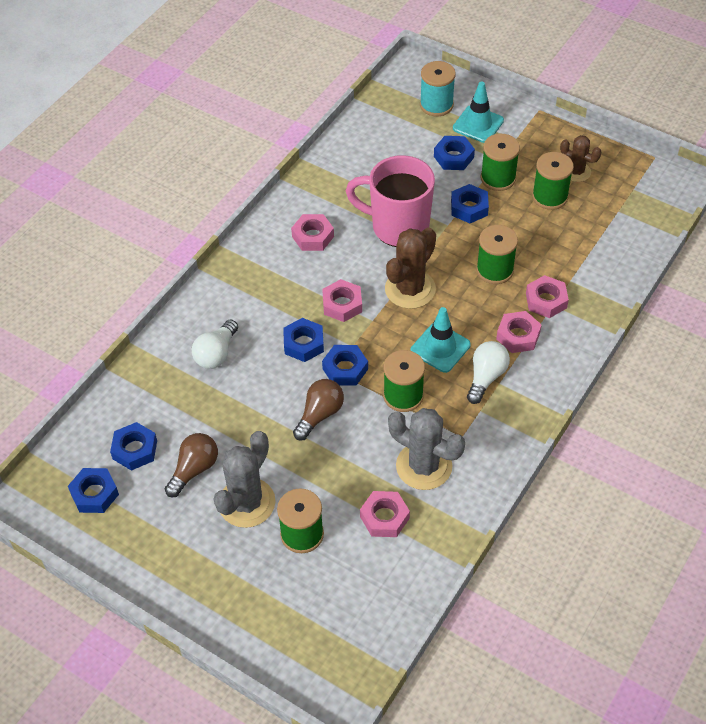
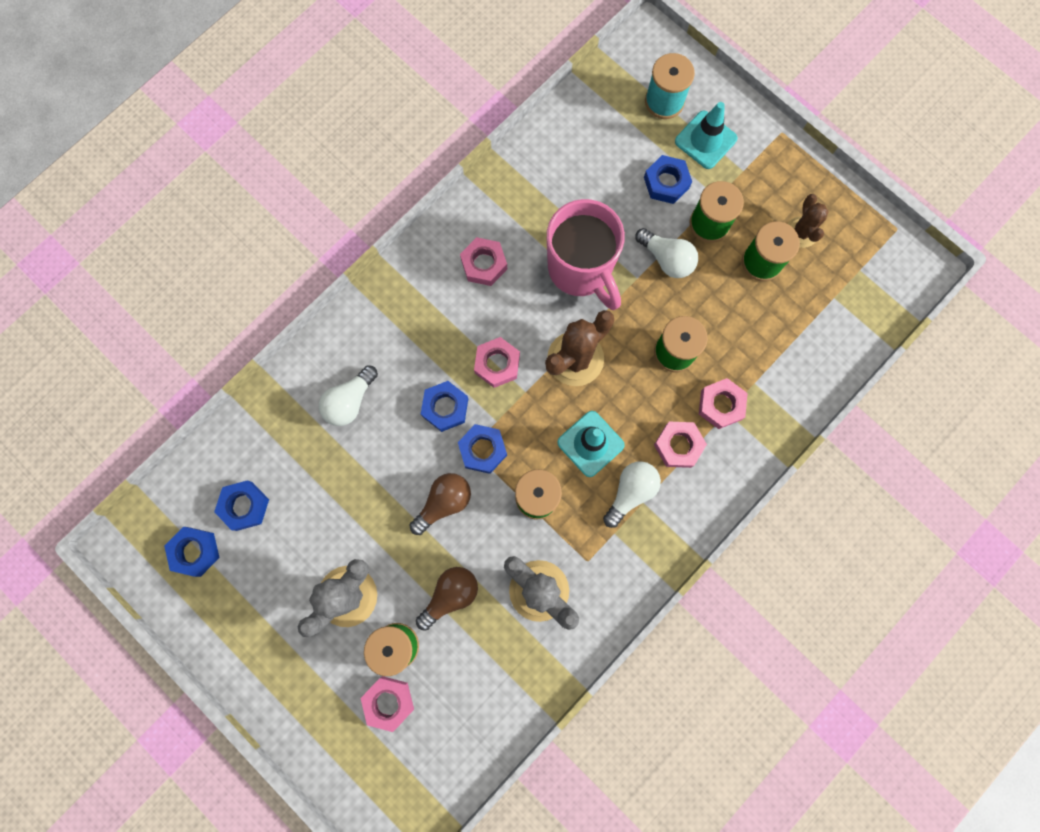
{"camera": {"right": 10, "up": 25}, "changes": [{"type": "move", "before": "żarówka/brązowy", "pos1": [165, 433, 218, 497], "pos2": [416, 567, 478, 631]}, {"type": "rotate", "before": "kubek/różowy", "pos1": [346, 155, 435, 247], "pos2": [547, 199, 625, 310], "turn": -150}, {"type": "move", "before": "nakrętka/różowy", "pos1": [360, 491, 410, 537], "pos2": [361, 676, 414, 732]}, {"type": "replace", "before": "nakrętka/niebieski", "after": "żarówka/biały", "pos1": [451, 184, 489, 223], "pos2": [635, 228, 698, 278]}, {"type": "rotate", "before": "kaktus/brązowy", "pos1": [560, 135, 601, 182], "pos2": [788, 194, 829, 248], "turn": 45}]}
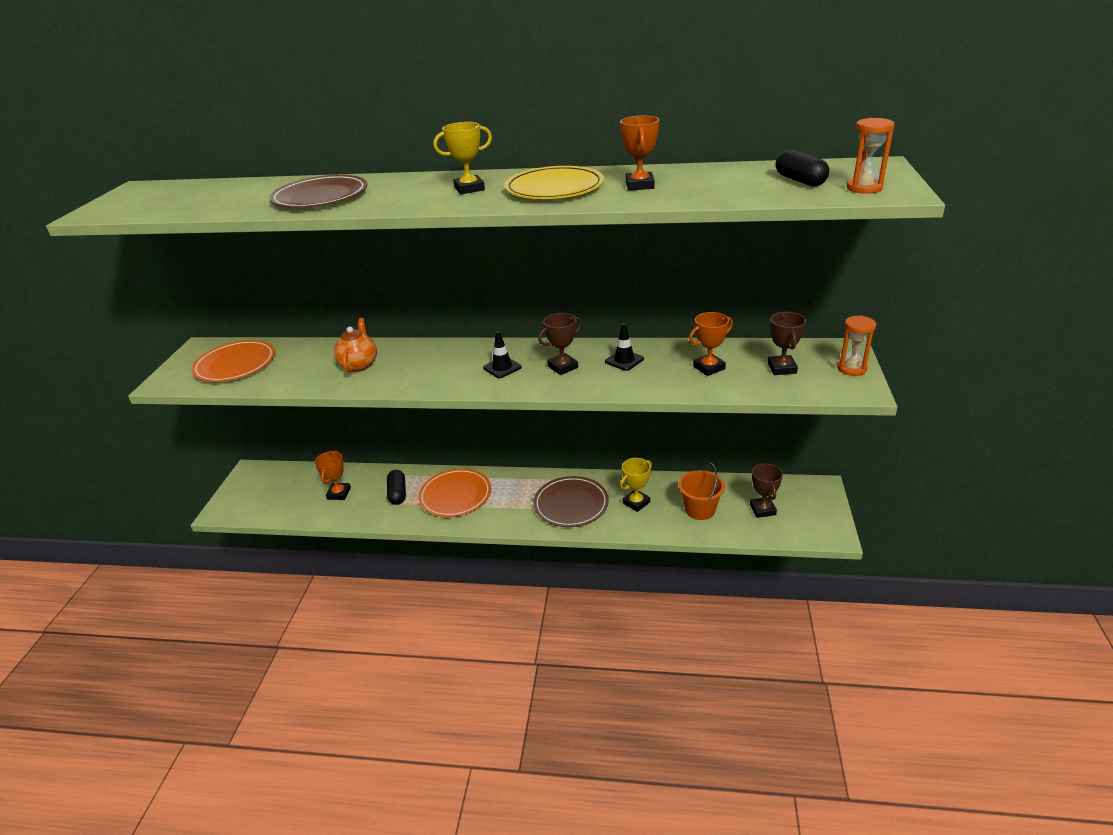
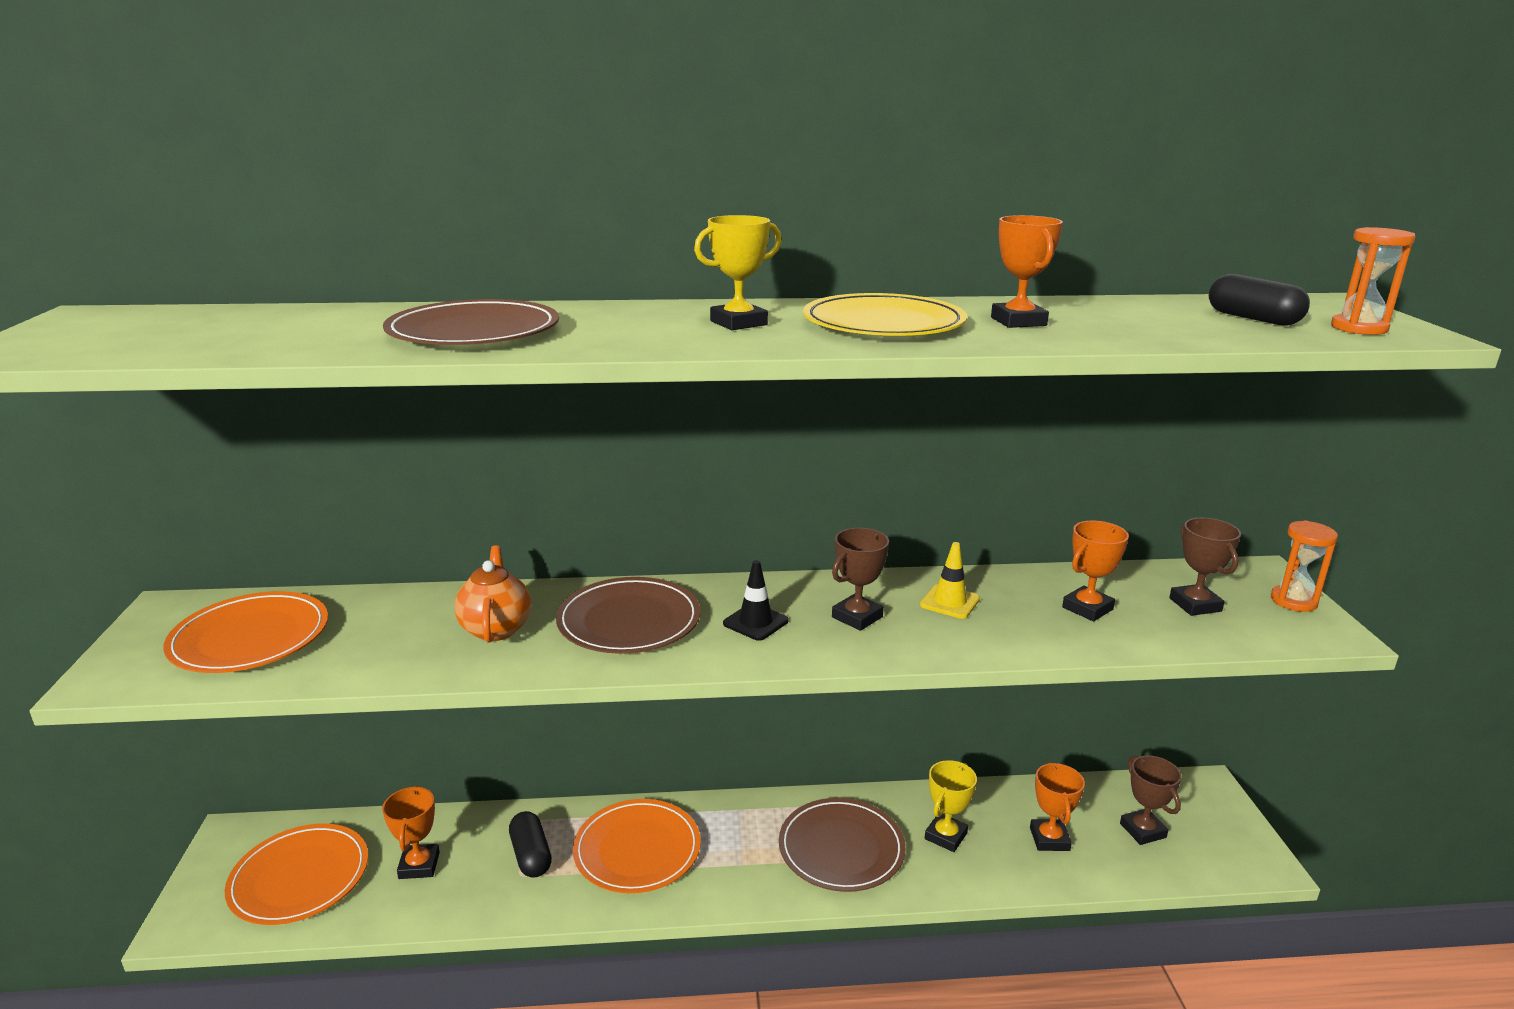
{"camera": {"right": -15, "up": -10}, "changes": [{"type": "recolor", "before": "pachołek/czarny", "after": "pachołek/żółty", "pos1": [605, 323, 644, 371], "pos2": [920, 542, 980, 619]}, {"type": "replace", "before": "wiadro/pomarańczowy", "after": "puchar/pomarańczowy", "pos1": [678, 462, 725, 520], "pos2": [1030, 762, 1085, 851]}, {"type": "insert", "after": "talerz/pomarańczowy", "pos2": [225, 824, 368, 925]}, {"type": "insert", "after": "talerz/brązowy", "pos2": [556, 577, 701, 654]}]}
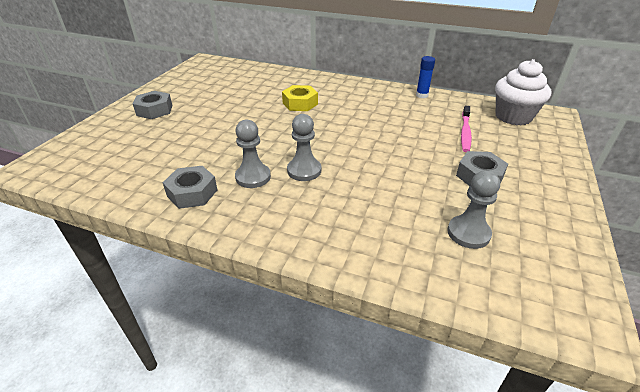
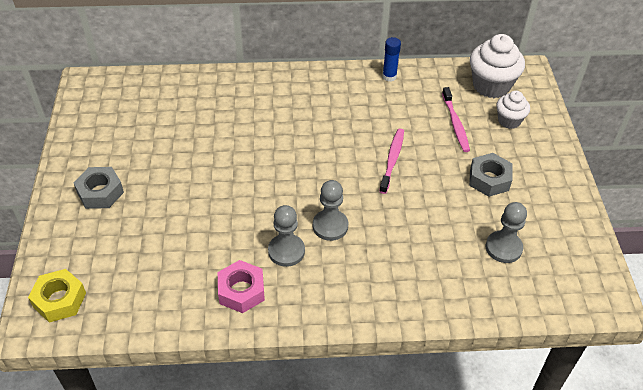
{"camera": {"right": -25, "up": 10}, "changes": [{"type": "recolor", "before": "nakrętka/szary", "after": "nakrętka/różowy", "pos1": [163, 166, 217, 209], "pos2": [218, 260, 265, 313]}, {"type": "move", "before": "nakrętka/żółty", "pos1": [282, 85, 318, 111], "pos2": [28, 269, 86, 323]}, {"type": "insert", "after": "szczoteczka do zębów/różowy", "pos2": [379, 129, 404, 194]}, {"type": "insert", "after": "muffinka/biały", "pos2": [496, 91, 530, 129]}]}
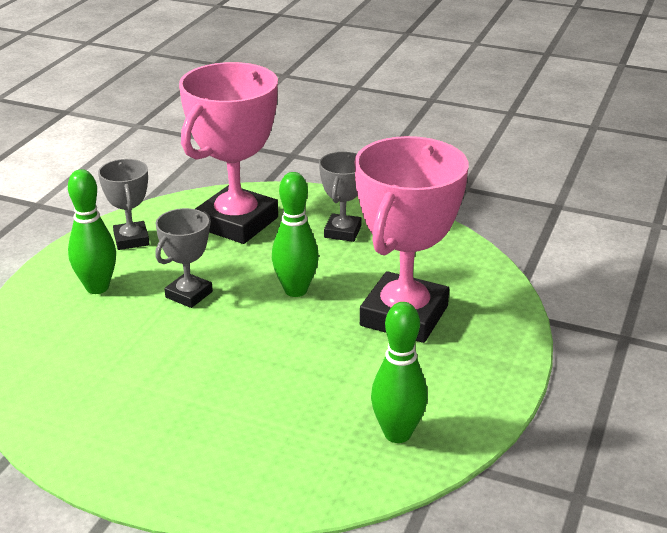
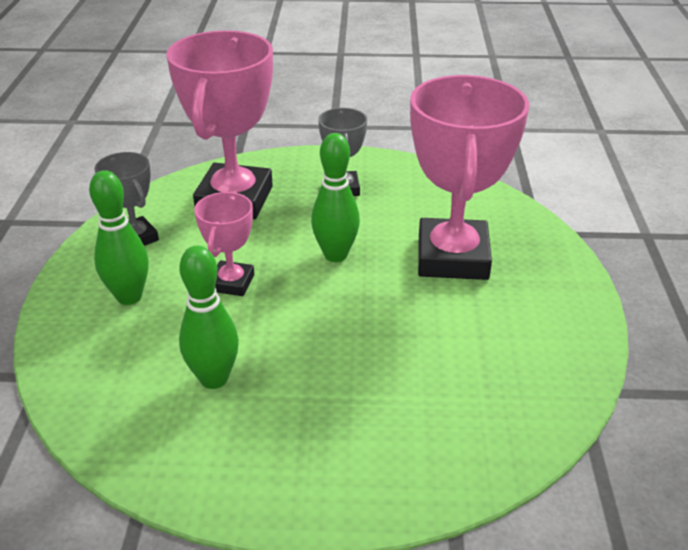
{"camera": {"right": -20, "up": 5}, "changes": [{"type": "recolor", "before": "puchar/szary", "after": "puchar/różowy", "pos1": [155, 208, 213, 308], "pos2": [194, 192, 254, 296]}, {"type": "move", "before": "kręgiel/zielony", "pos1": [371, 302, 428, 443], "pos2": [179, 245, 239, 389]}]}
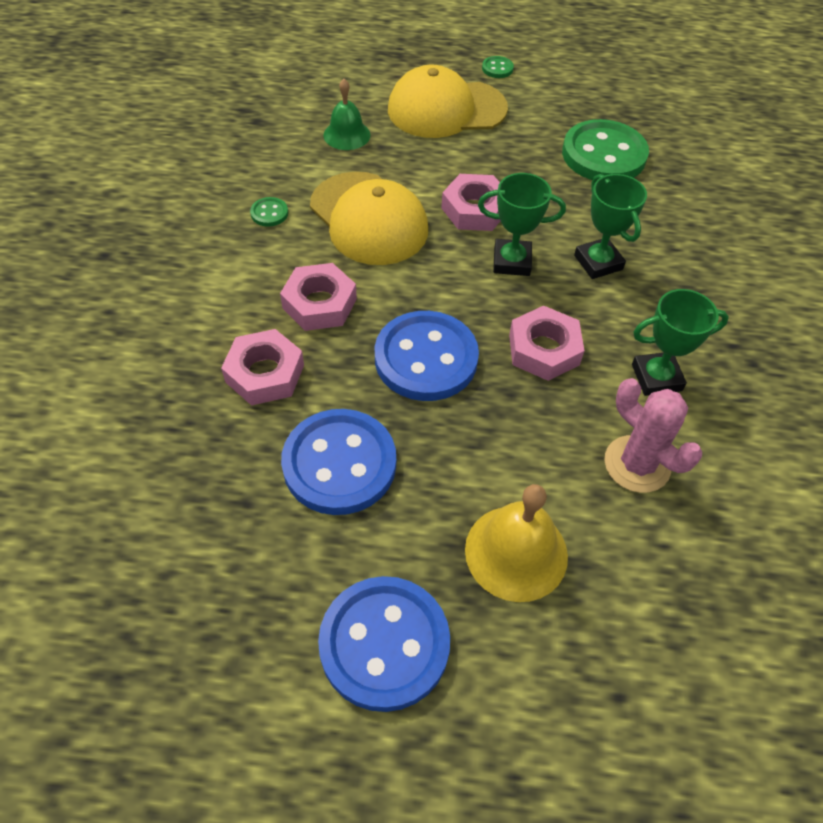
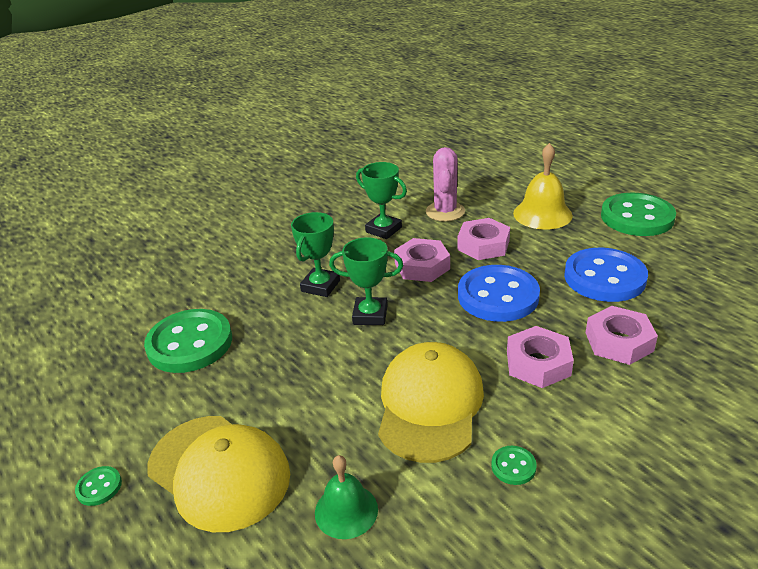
{"camera": {"right": -130, "up": -20}, "changes": [{"type": "recolor", "before": "guzik/niebieski", "after": "guzik/zielony", "pos1": [318, 576, 450, 712], "pos2": [601, 193, 676, 236]}, {"type": "move", "before": "nakrętka/różowy", "pos1": [441, 174, 500, 231], "pos2": [457, 218, 510, 260]}, {"type": "rotate", "before": "puchar/zielony", "pos1": [478, 173, 566, 276], "pos2": [329, 237, 403, 325], "turn": -45}]}
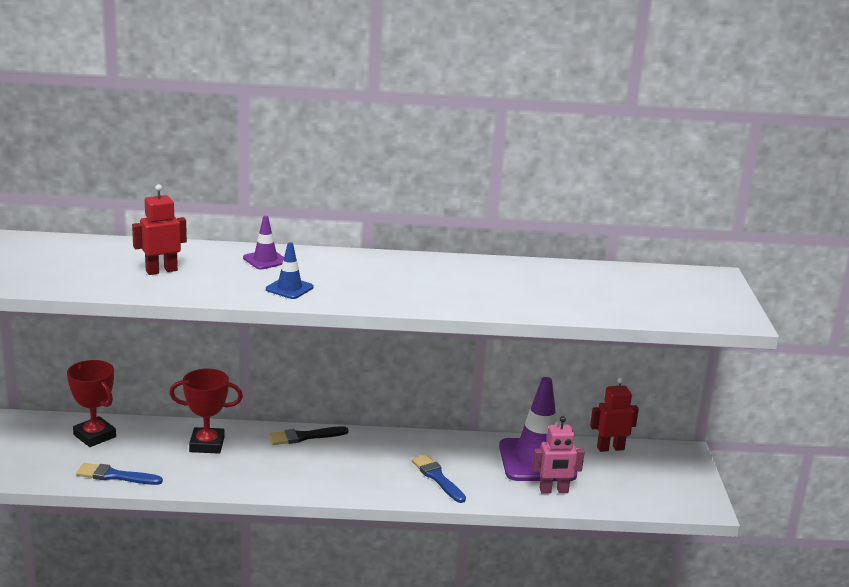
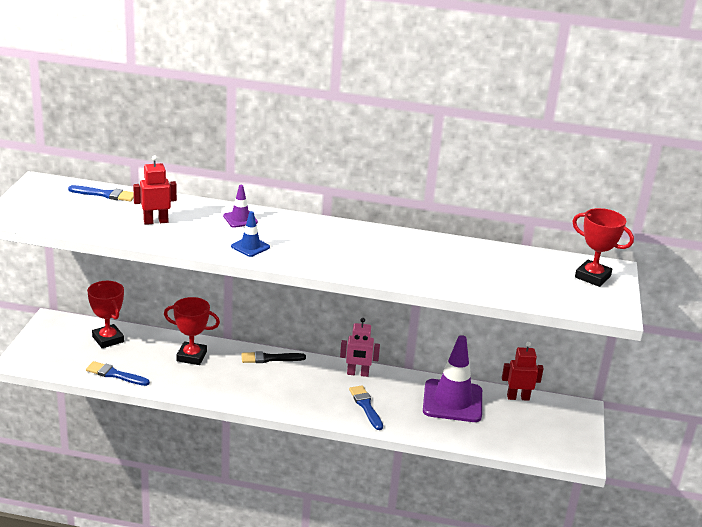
{"camera": {"right": 10, "up": 5}, "changes": [{"type": "move", "before": "robot/różowy", "pos1": [532, 416, 585, 494], "pos2": [340, 318, 380, 377]}, {"type": "insert", "after": "pędzel/niebieski", "pos2": [68, 185, 134, 201]}, {"type": "insert", "after": "puchar/czerwony", "pos2": [572, 208, 634, 287]}]}
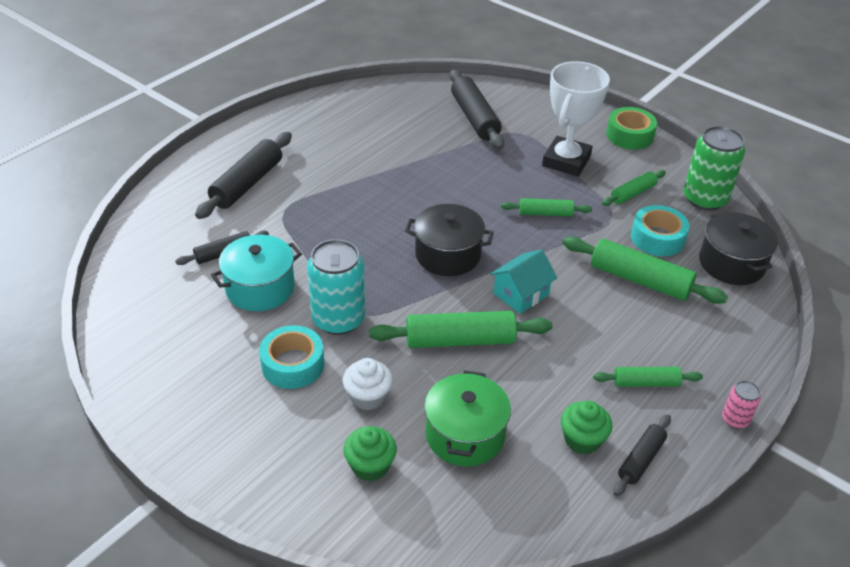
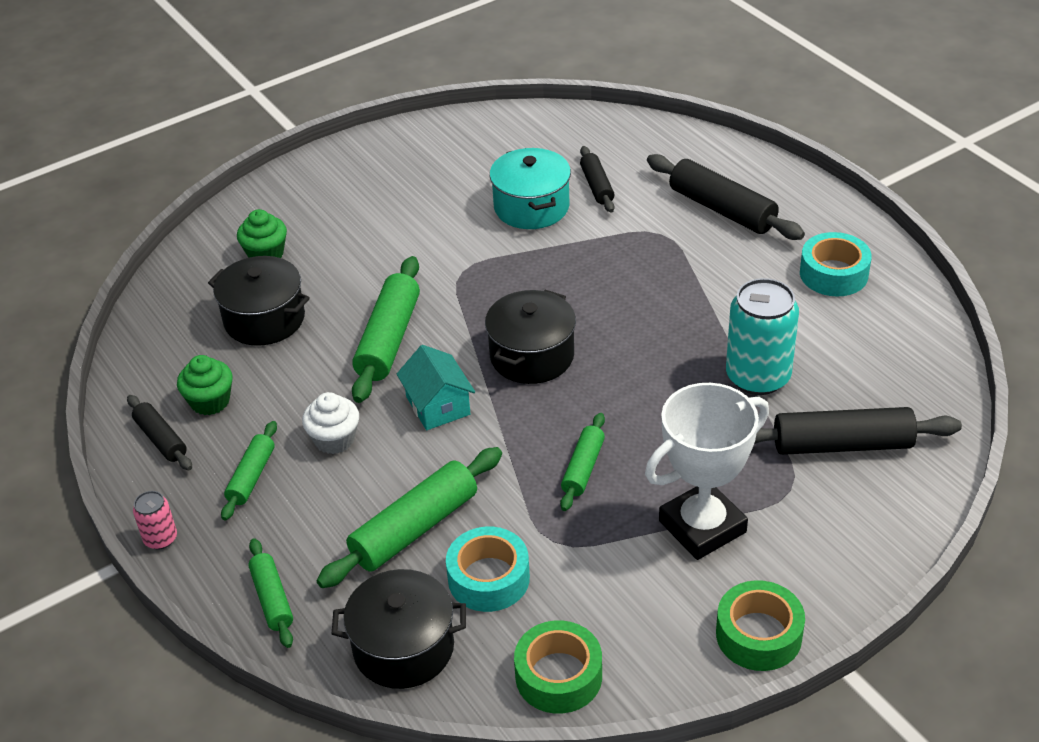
{"camera": {"right": 110, "up": 0}, "changes": [{"type": "move", "before": "taśma klejąca/turkusowy", "pos1": [259, 325, 324, 389], "pos2": [800, 232, 872, 296]}, {"type": "move", "before": "puszka/turkusowy", "pos1": [307, 239, 365, 335], "pos2": [726, 278, 799, 395]}, {"type": "move", "before": "muffinka/biały", "pos1": [343, 358, 393, 411], "pos2": [302, 392, 359, 454]}, {"type": "recolor", "before": "garnek/zielony", "after": "garnek/czarny", "pos1": [424, 370, 511, 467], "pos2": [208, 256, 310, 346]}, {"type": "rotate", "before": "puchar/biały", "pos1": [542, 61, 610, 176], "pos2": [645, 383, 769, 560], "turn": -75}, {"type": "move", "before": "wałek do ciasta/zielony", "pos1": [602, 170, 666, 206], "pos2": [248, 538, 293, 648]}, {"type": "replace", "before": "puszka/zielony", "after": "taśma klejąca/zielony", "pos1": [684, 126, 745, 211], "pos2": [514, 620, 602, 714]}]}
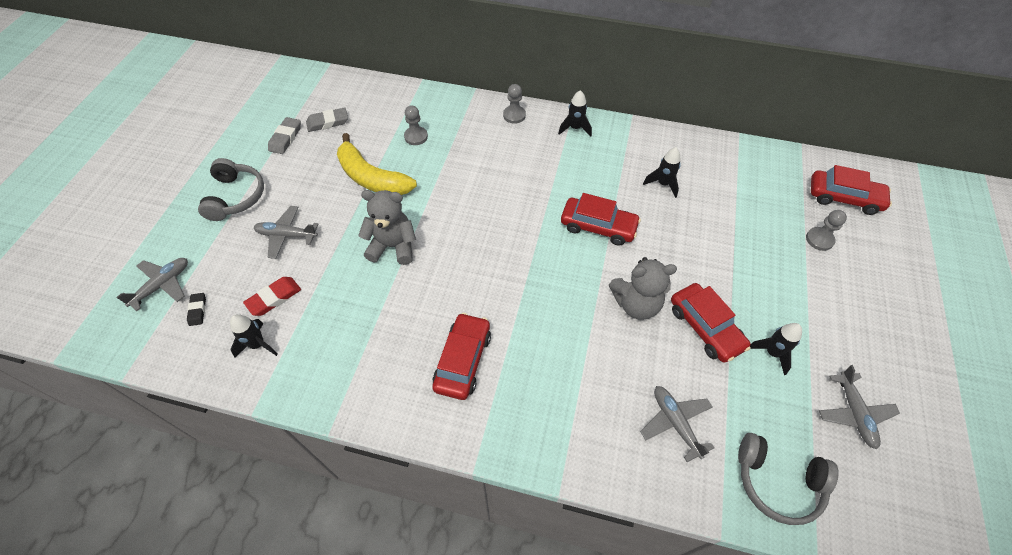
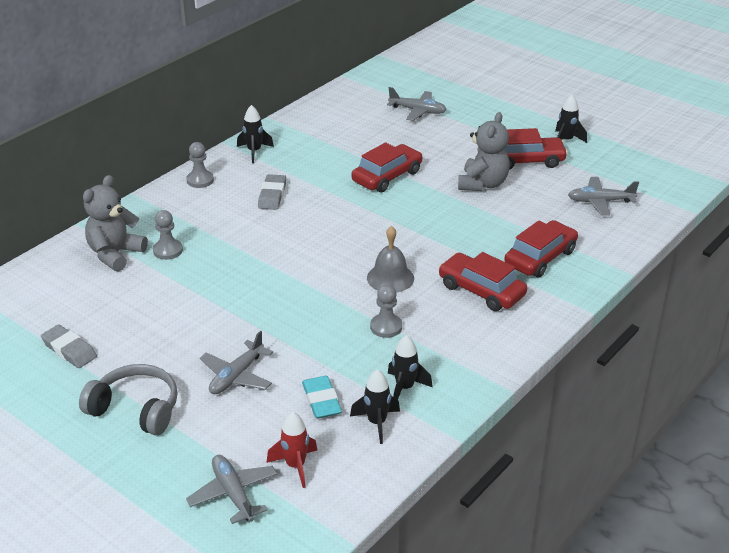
{"camera": {"right": -65, "up": -20}, "changes": [{"type": "replace", "before": "gumka do mazania/czarny", "after": "rakieta/czerwony", "pos1": [187, 293, 206, 326], "pos2": [267, 412, 317, 488]}, {"type": "recolor", "before": "gumka do mazania/czerwony", "after": "gumka do mazania/turkusowy", "pos1": [243, 277, 301, 316], "pos2": [302, 376, 342, 419]}, {"type": "move", "before": "gumka do mazania/szary", "pos1": [306, 107, 348, 132], "pos2": [258, 174, 286, 210]}, {"type": "delete", "before": "banan/żółty", "pos1": [337, 133, 417, 195]}, {"type": "move", "before": "miś/szary", "pos1": [358, 190, 416, 265], "pos2": [83, 175, 148, 272]}, {"type": "move", "before": "rakieta/czarny", "pos1": [643, 147, 681, 198], "pos2": [388, 335, 433, 400]}, {"type": "delete", "before": "słuchawki/szary", "pos1": [738, 433, 839, 525]}, {"type": "move", "before": "pionek/szary", "pos1": [806, 210, 847, 251], "pos2": [370, 284, 402, 338]}, {"type": "move", "before": "samochód/czerwony", "pos1": [811, 165, 892, 215], "pos2": [504, 220, 578, 278]}, {"type": "move", "before": "samolot/szary", "pos1": [819, 365, 900, 449], "pos2": [387, 87, 447, 121]}, {"type": "insert", "after": "dzwonek/szary", "pos2": [367, 226, 414, 293]}]}
